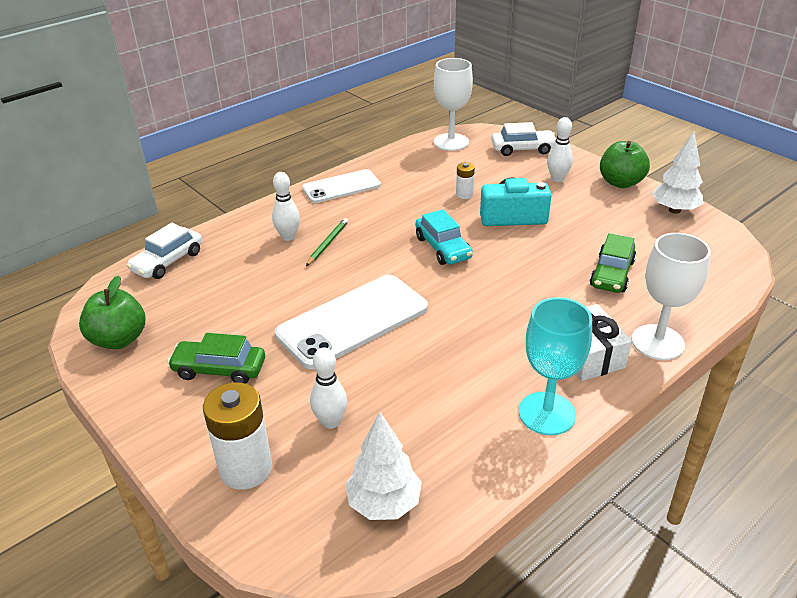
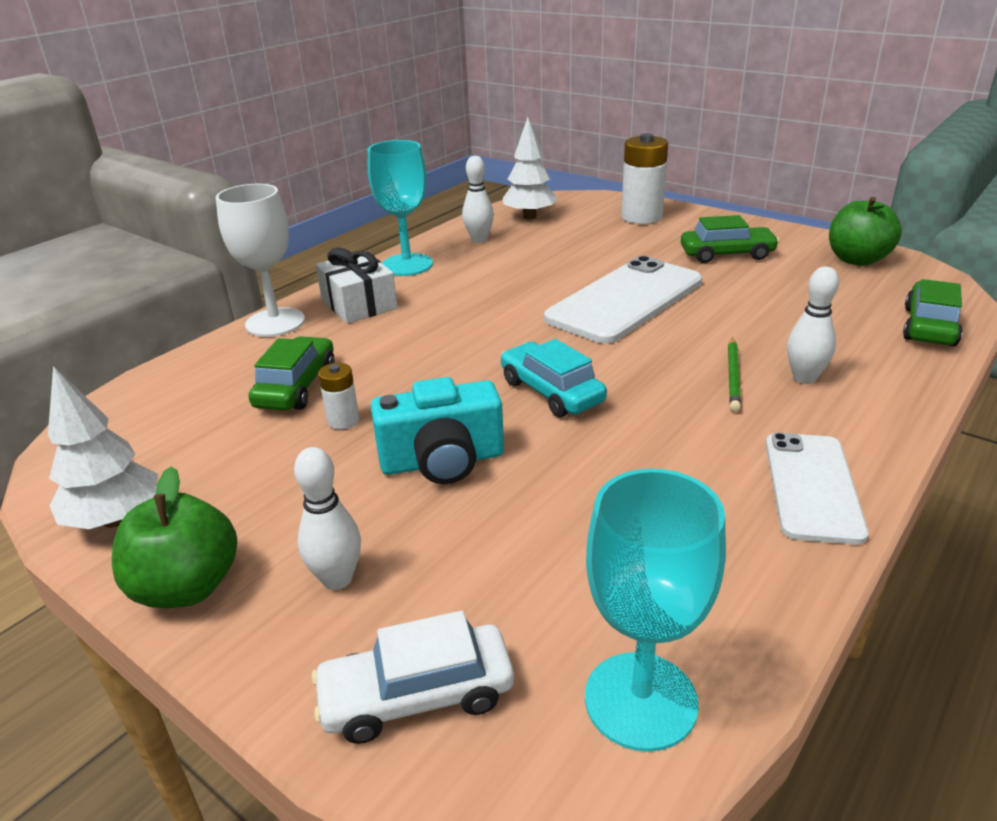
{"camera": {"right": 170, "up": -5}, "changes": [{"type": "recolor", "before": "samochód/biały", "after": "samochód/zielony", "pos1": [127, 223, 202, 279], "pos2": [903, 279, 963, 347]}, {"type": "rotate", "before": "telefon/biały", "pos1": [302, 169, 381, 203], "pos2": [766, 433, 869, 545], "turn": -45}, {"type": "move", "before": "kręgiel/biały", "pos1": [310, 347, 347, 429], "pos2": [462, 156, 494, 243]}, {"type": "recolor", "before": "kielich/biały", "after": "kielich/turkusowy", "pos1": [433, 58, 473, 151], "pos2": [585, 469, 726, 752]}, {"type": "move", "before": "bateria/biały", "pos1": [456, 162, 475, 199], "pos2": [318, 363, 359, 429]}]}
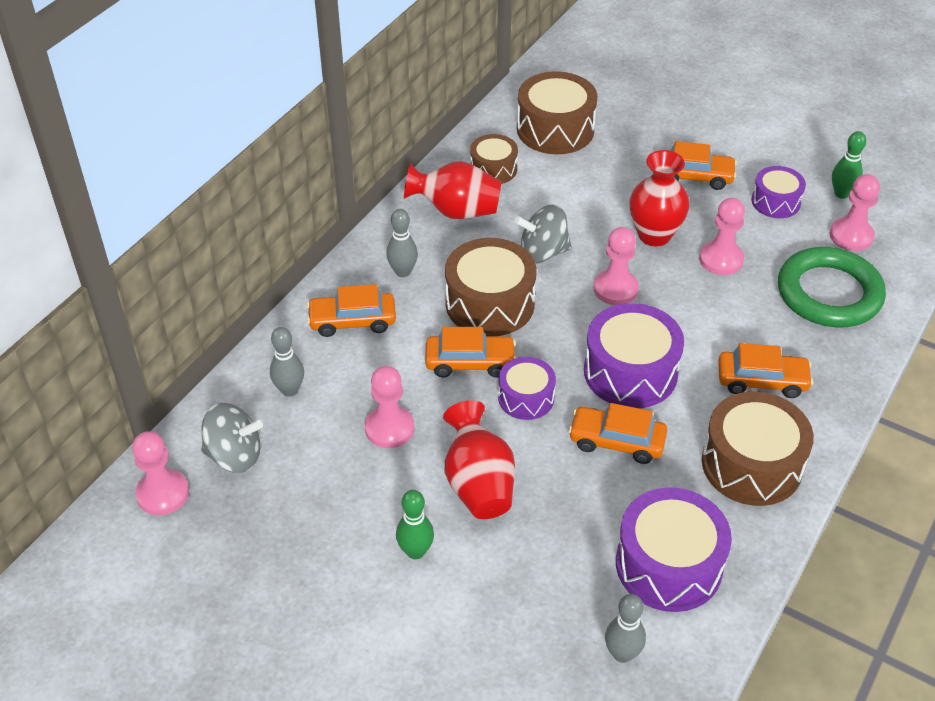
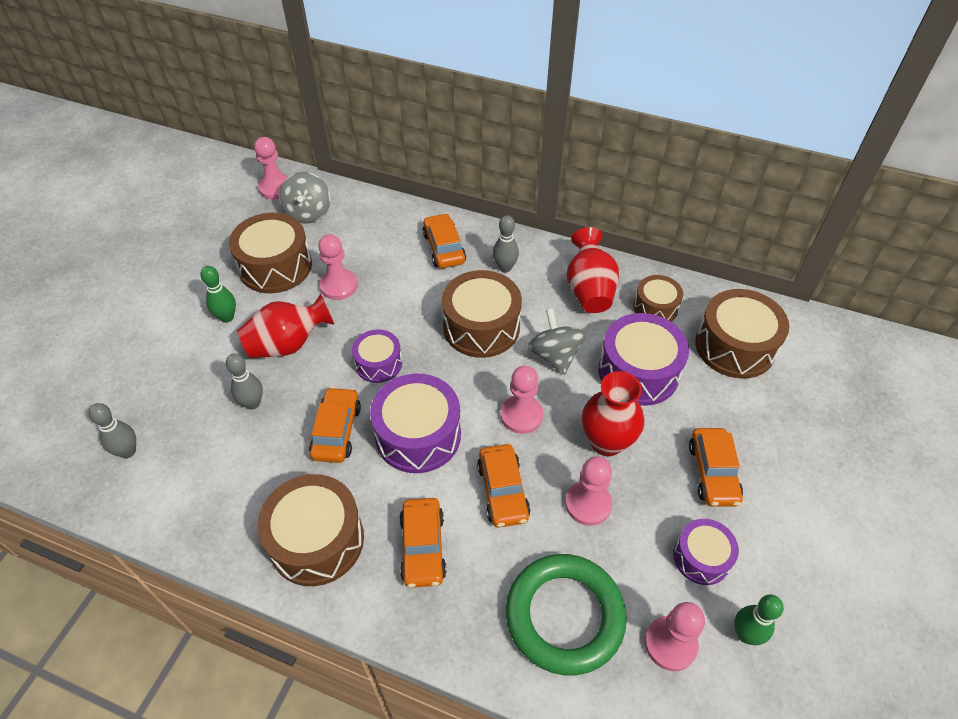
{"camera": {"right": 80, "up": 5}, "changes": [{"type": "move", "before": "kręgiel/szary", "pos1": [270, 327, 304, 397], "pos2": [226, 354, 263, 410]}, {"type": "move", "before": "samochód/pomarańczowy", "pos1": [425, 327, 516, 378], "pos2": [477, 444, 530, 528]}, {"type": "move", "before": "bęben/fioletowy", "pos1": [616, 487, 732, 612], "pos2": [599, 313, 689, 406]}, {"type": "insert", "after": "bęben/brązowy", "pos2": [229, 213, 312, 293]}]}
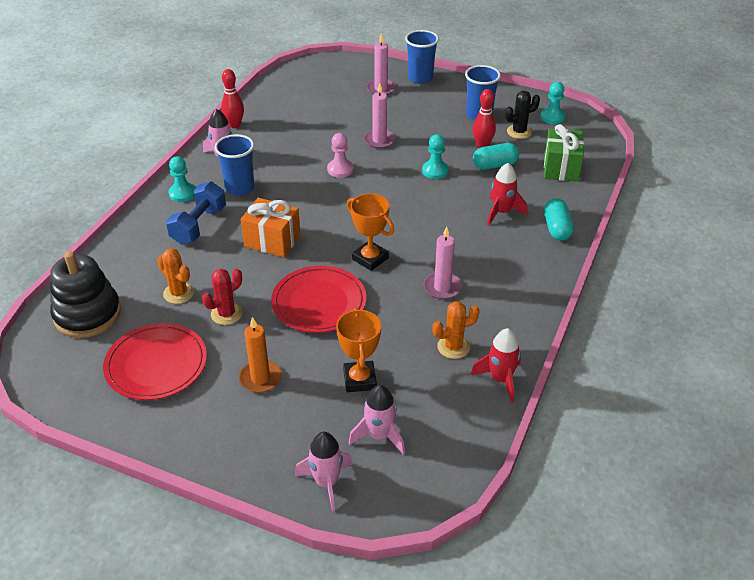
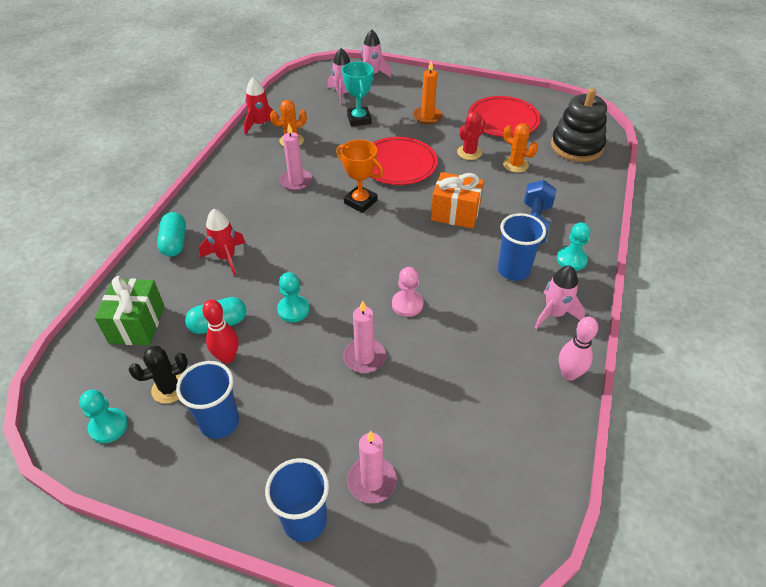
{"camera": {"right": 175, "up": 5}, "changes": [{"type": "recolor", "before": "kręgiel/czerwony", "after": "kręgiel/różowy", "pos1": [221, 69, 244, 128], "pos2": [559, 317, 598, 381]}, {"type": "recolor", "before": "puchar/pomarańczowy", "after": "puchar/turkusowy", "pos1": [336, 308, 381, 392], "pos2": [342, 62, 373, 126]}]}
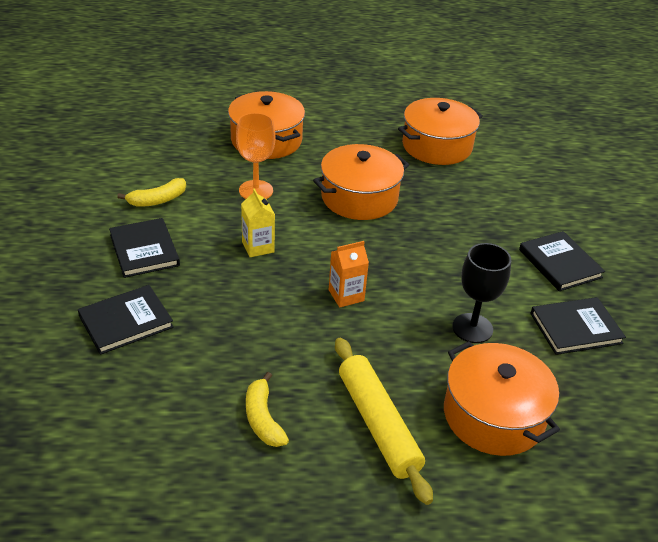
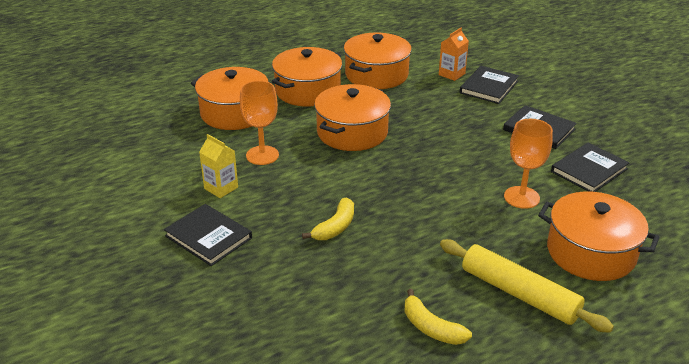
{"camera": {"right": -25, "up": -5}, "changes": [{"type": "move", "before": "książka/czarny", "pos1": [78, 285, 174, 355], "pos2": [460, 66, 519, 104]}, {"type": "move", "before": "banan/żółty", "pos1": [117, 178, 186, 207], "pos2": [302, 198, 354, 240]}, {"type": "move", "before": "karton mleka/żółty", "pos1": [241, 188, 275, 257], "pos2": [199, 134, 238, 198]}, {"type": "move", "before": "karton mleka/pomarańczowy", "pos1": [329, 241, 369, 308], "pos2": [439, 28, 469, 81]}, {"type": "recolor", "before": "kielich/czarny", "after": "kielich/pomarańczowy", "pos1": [452, 243, 511, 343], "pos2": [504, 119, 553, 209]}, {"type": "insert", "after": "garnek/pomarańczowy", "pos2": [272, 47, 342, 106]}]}
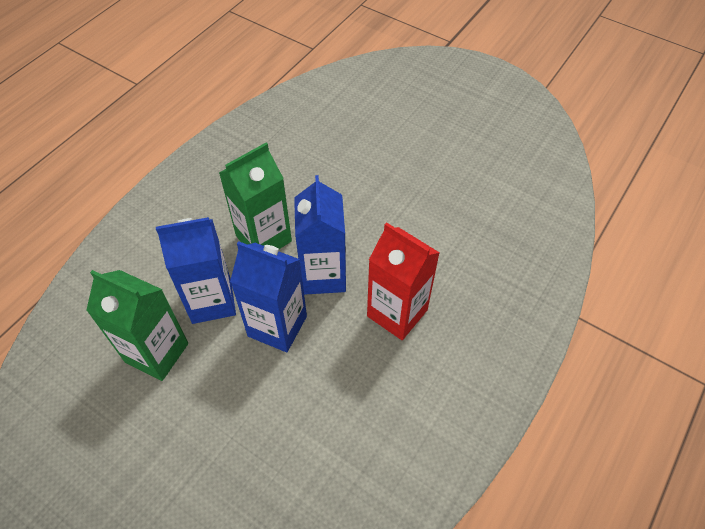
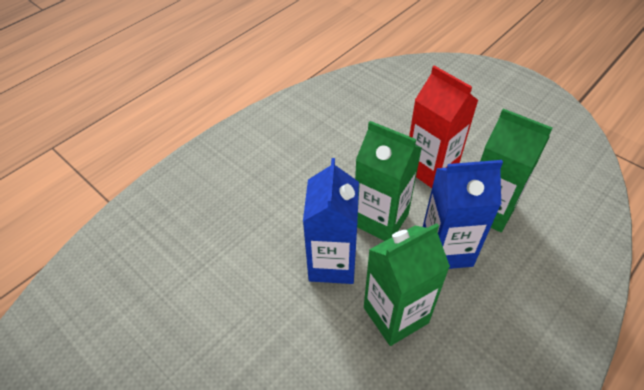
{"camera": {"right": -170, "up": -5}, "changes": [{"type": "recolor", "before": "karton mleka/niebieski", "after": "karton mleka/zielony", "pos1": [230, 241, 307, 352], "pos2": [355, 121, 422, 241]}, {"type": "move", "before": "karton mleka/czerwony", "pos1": [367, 222, 440, 340], "pos2": [409, 65, 478, 188]}]}
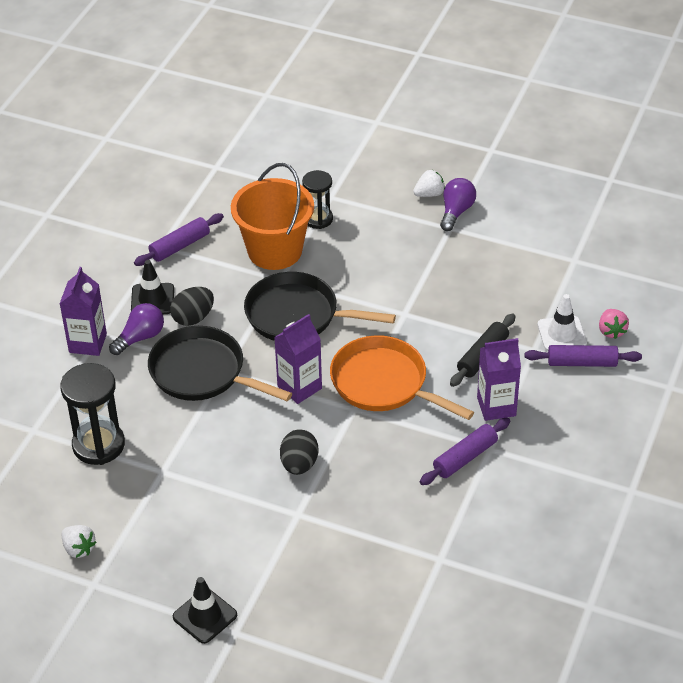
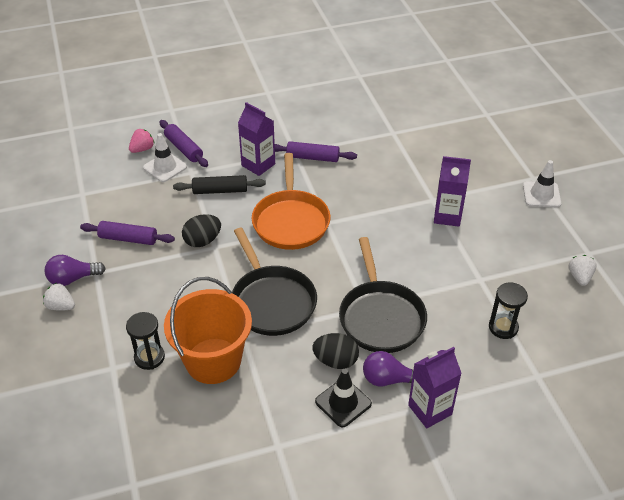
{"camera": {"right": -130, "up": 0}, "changes": [{"type": "resize", "before": "klepsydra/czarny", "pos1": [60, 363, 125, 465], "pos2": [489, 283, 528, 339], "scale": 0.63}, {"type": "move", "before": "wałek do ciasta/fioletowy", "pos1": [134, 213, 224, 266], "pos2": [80, 221, 175, 245]}, {"type": "recolor", "before": "pachołek/czarny", "after": "pachołek/biały", "pos1": [173, 577, 237, 644], "pos2": [523, 160, 561, 207]}, {"type": "move", "before": "karton mleka/fioletowy", "pos1": [274, 314, 322, 404], "pos2": [434, 156, 471, 227]}, {"type": "move", "before": "jajko/czarny", "pos1": [280, 429, 319, 475], "pos2": [182, 214, 221, 247]}]}
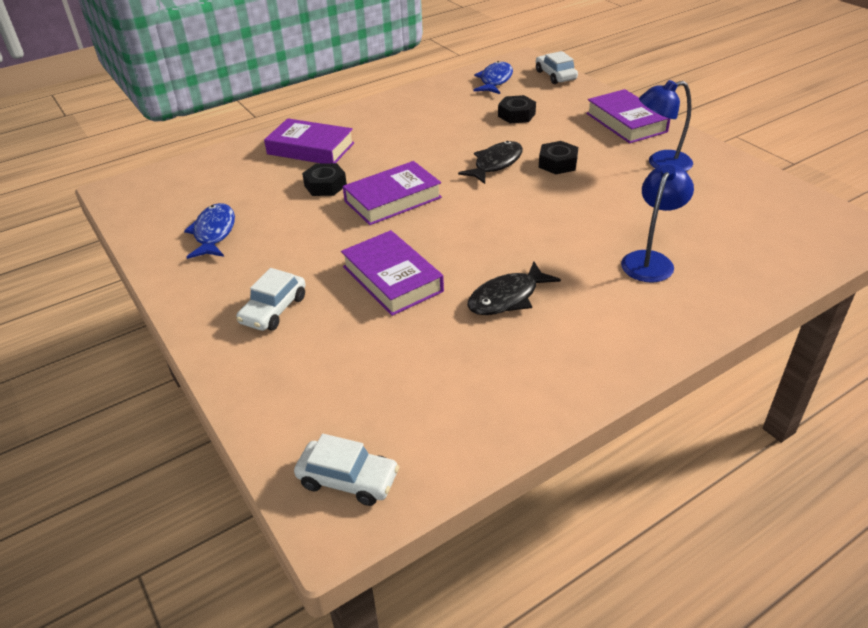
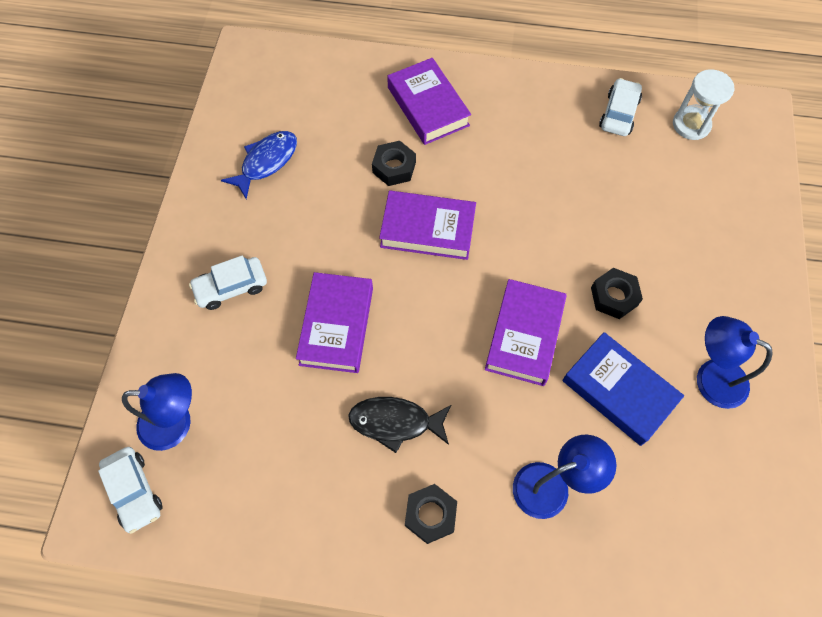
{"camera": {"right": 40, "up": 25}, "changes": [{"type": "delete", "before": "ryba/czarny", "pos1": [458, 141, 523, 184]}, {"type": "replace", "before": "ryba/niebieski", "after": "klepsydra/biały", "pos1": [473, 61, 513, 94], "pos2": [673, 69, 734, 140]}, {"type": "move", "before": "nakrętka/czarny", "pos1": [498, 95, 536, 123], "pos2": [405, 484, 457, 544]}, {"type": "move", "before": "samochód/biały", "pos1": [536, 51, 578, 84], "pos2": [599, 78, 642, 136]}, {"type": "move", "before": "książka/fioletowy", "pos1": [586, 89, 670, 143], "pos2": [485, 279, 567, 386]}, {"type": "insert", "after": "lampka/niebieski", "pos2": [122, 373, 192, 451]}, {"type": "insert", "after": "książka/niebieski", "pos2": [562, 332, 684, 446]}]}
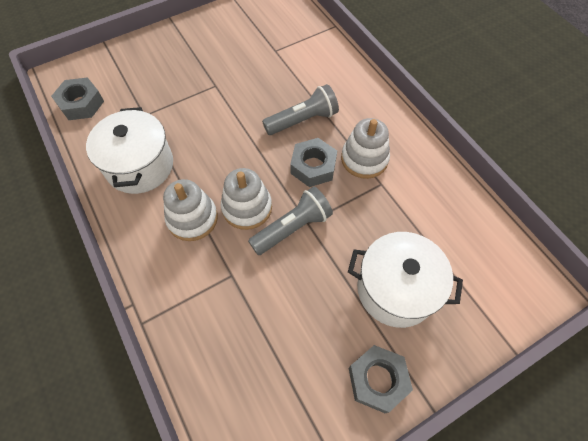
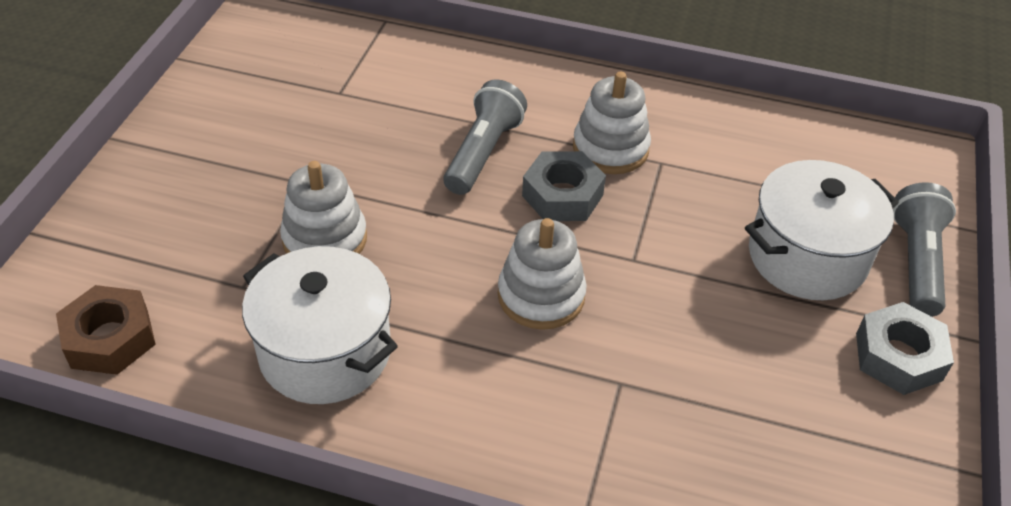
{"camera": {"right": -45, "up": -15}, "changes": [{"type": "recolor", "before": "nakrętka/szary", "after": "nakrętka/brązowy", "pos1": [51, 77, 104, 120], "pos2": [56, 285, 156, 375]}, {"type": "move", "before": "zabawka nakładanka/biały", "pos1": [163, 179, 218, 241], "pos2": [280, 161, 367, 254]}, {"type": "move", "before": "latarka/szary", "pos1": [248, 187, 333, 255], "pos2": [893, 182, 956, 317]}]}
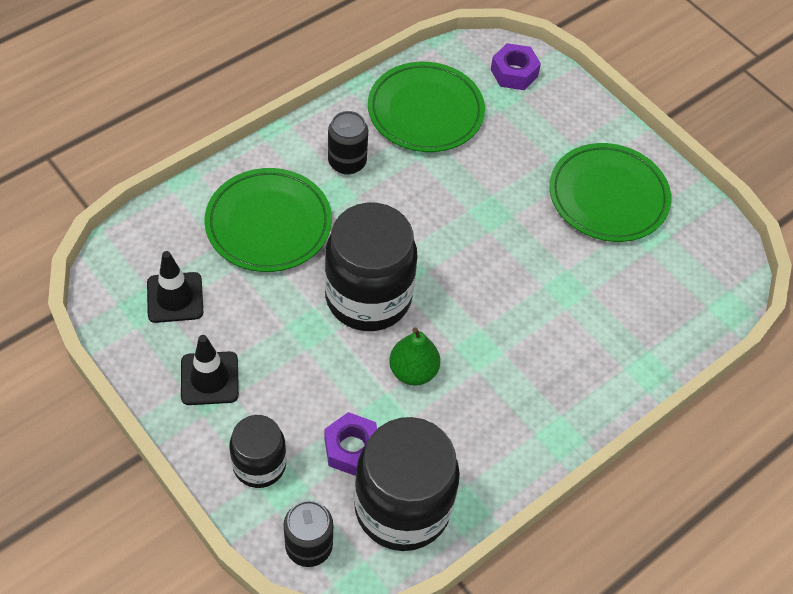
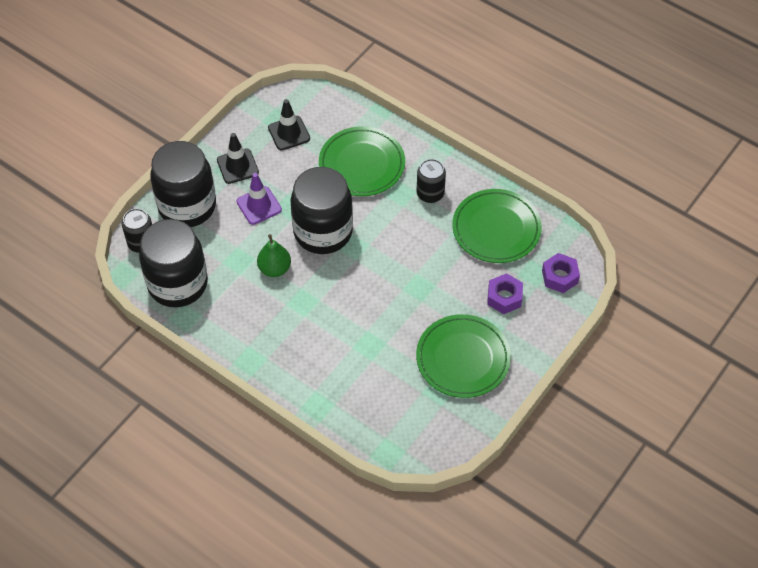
{"camera": {"right": 80, "up": 0}, "changes": [{"type": "resize", "before": "słoik/czarny", "pos1": [229, 415, 286, 488], "pos2": [150, 141, 216, 227], "scale": 1.78}, {"type": "move", "before": "nakrętka/fioletowy", "pos1": [324, 412, 377, 476], "pos2": [487, 273, 523, 314]}, {"type": "insert", "after": "pachołek/fioletowy", "pos2": [236, 173, 282, 225]}]}
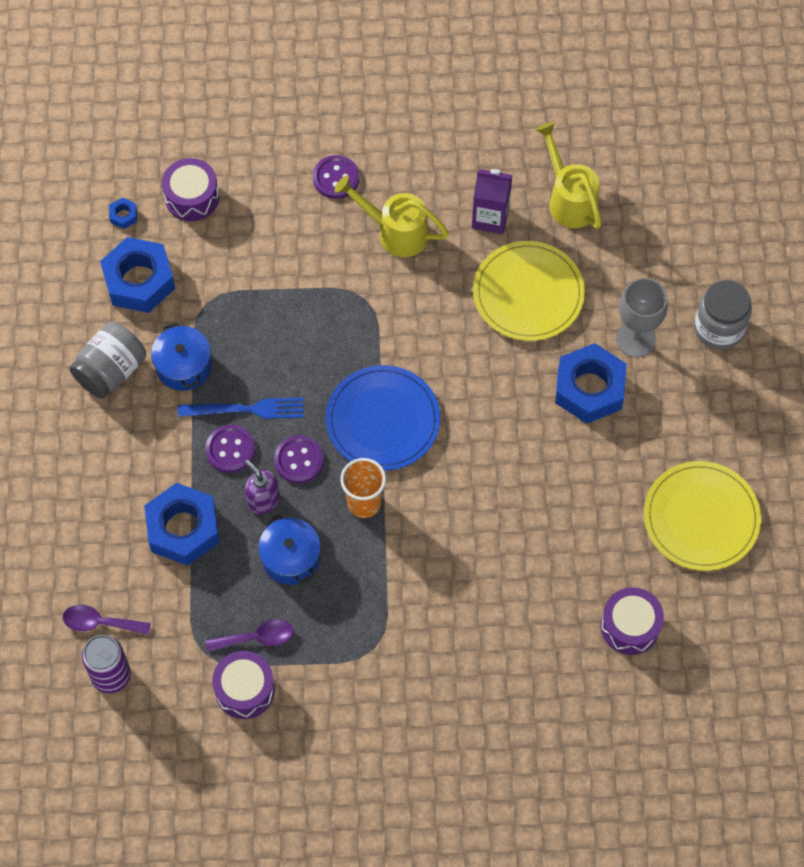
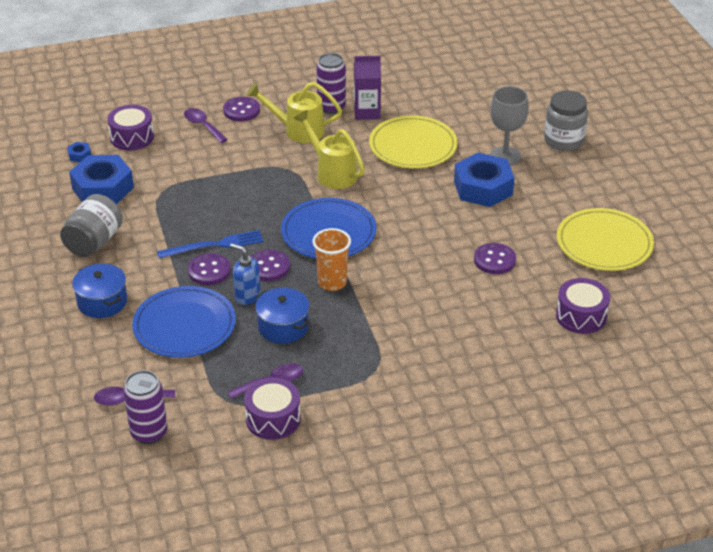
{"camera": {"right": -15, "up": -25}, "changes": [{"type": "replace", "before": "nakrętka/niebieski", "after": "talerz/niebieski", "pos1": [144, 483, 220, 566], "pos2": [132, 286, 236, 358]}, {"type": "move", "before": "garnek/niebieski", "pos1": [151, 322, 212, 391], "pos2": [72, 264, 127, 318]}, {"type": "recolor", "before": "dozownik mydła/fioletowy", "after": "dozownik mydła/niebieski", "pos1": [245, 460, 279, 514], "pos2": [230, 243, 261, 305]}, {"type": "move", "before": "konewka/żółty", "pos1": [535, 122, 602, 229], "pos2": [293, 110, 365, 189]}, {"type": "insert", "after": "łyżka/fioletowy", "pos2": [184, 108, 228, 143]}, {"type": "insert", "after": "puszka/fioletowy", "pos2": [316, 53, 346, 114]}, {"type": "insert", "after": "guzik/fioletowy", "pos2": [474, 243, 516, 274]}]}
